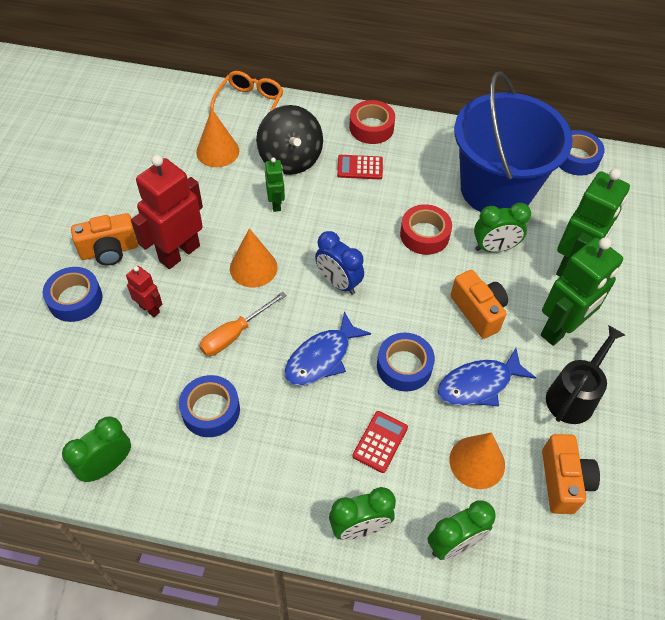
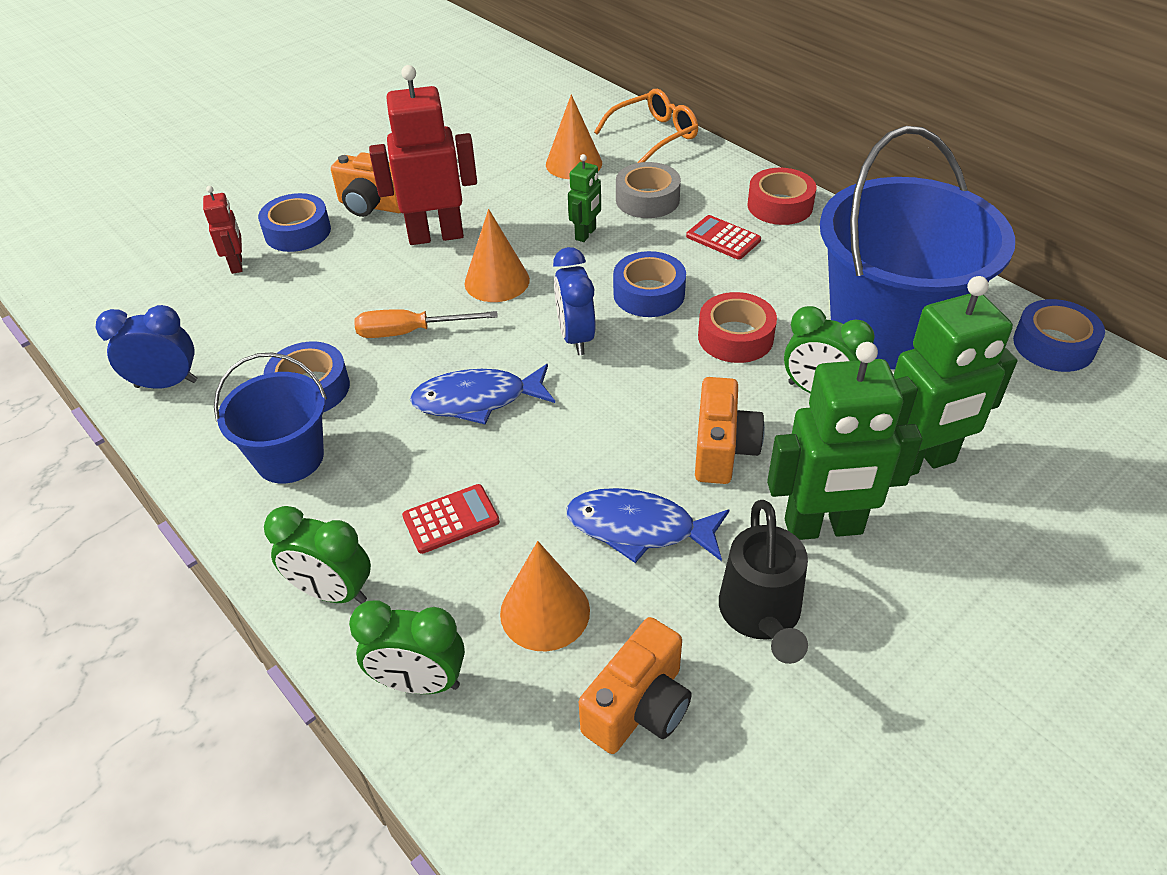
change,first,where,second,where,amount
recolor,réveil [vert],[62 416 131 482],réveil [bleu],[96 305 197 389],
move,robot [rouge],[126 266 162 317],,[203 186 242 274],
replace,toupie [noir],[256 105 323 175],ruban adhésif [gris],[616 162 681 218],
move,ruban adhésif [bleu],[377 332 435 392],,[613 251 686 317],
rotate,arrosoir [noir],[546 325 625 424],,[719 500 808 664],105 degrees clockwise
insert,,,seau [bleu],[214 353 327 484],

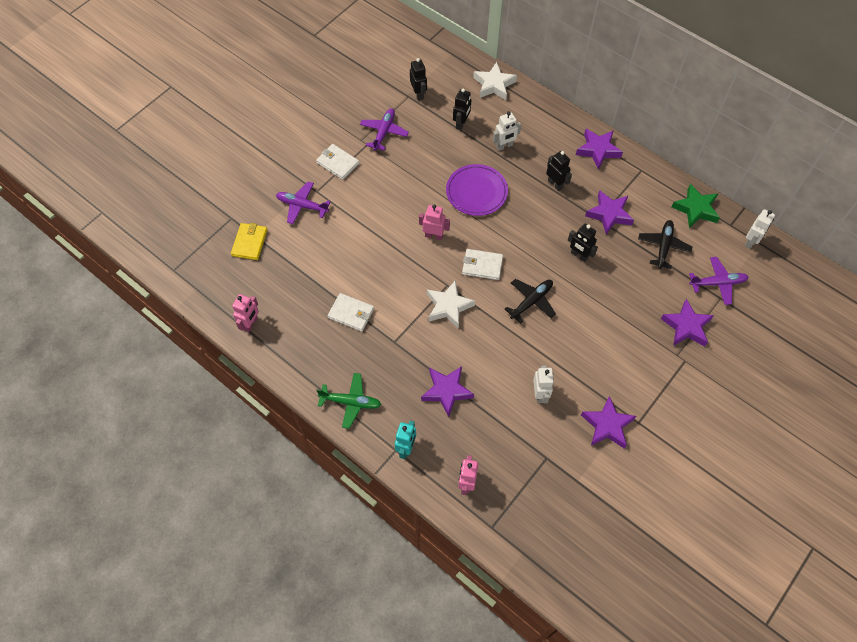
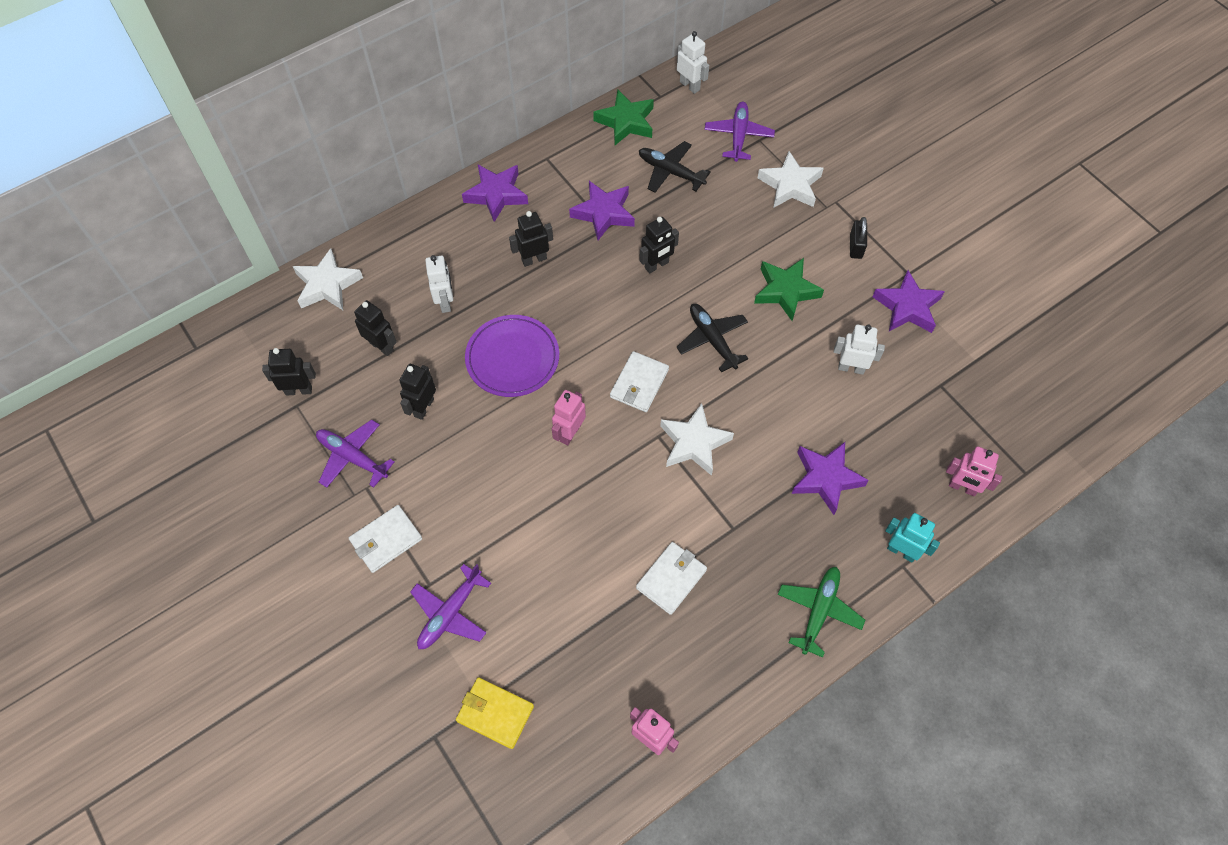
change,first,where,second,where,amount
recolor,étoile [violet],[661 299 714 346],étoile [blanc],[758 151 824 208],
insert,,,robot [noir],[399 364 436 420],
insert,,,étoile [vert],[754 258 824 321],
insert,,,cadenas [noir],[850 217 867 259],

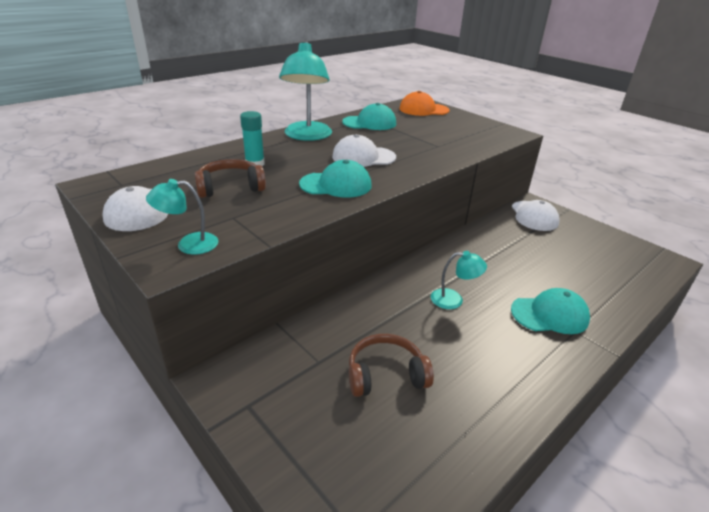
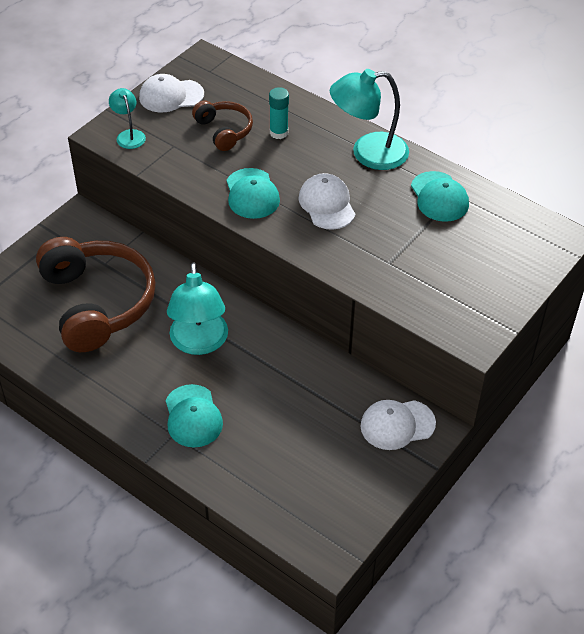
change,first,where,second,where,amount
resize,casque audio [marron],[349 334 434 397],,[36 237 156 352],x1.99
delete,casquette [orange],[399 91 450 116],,,
resize,lampe [turquoise],[431 251 487 309],,[167 262 228 355],x1.91

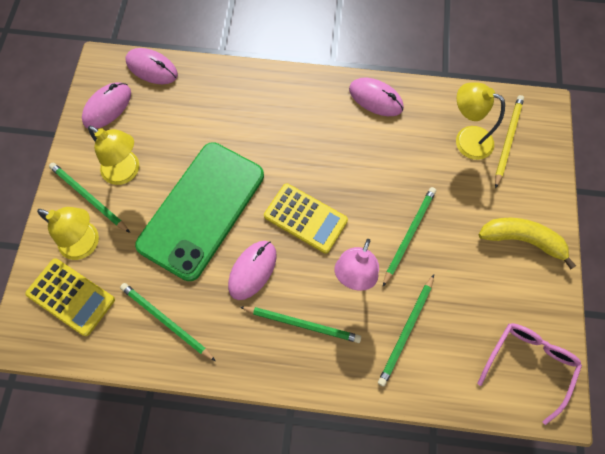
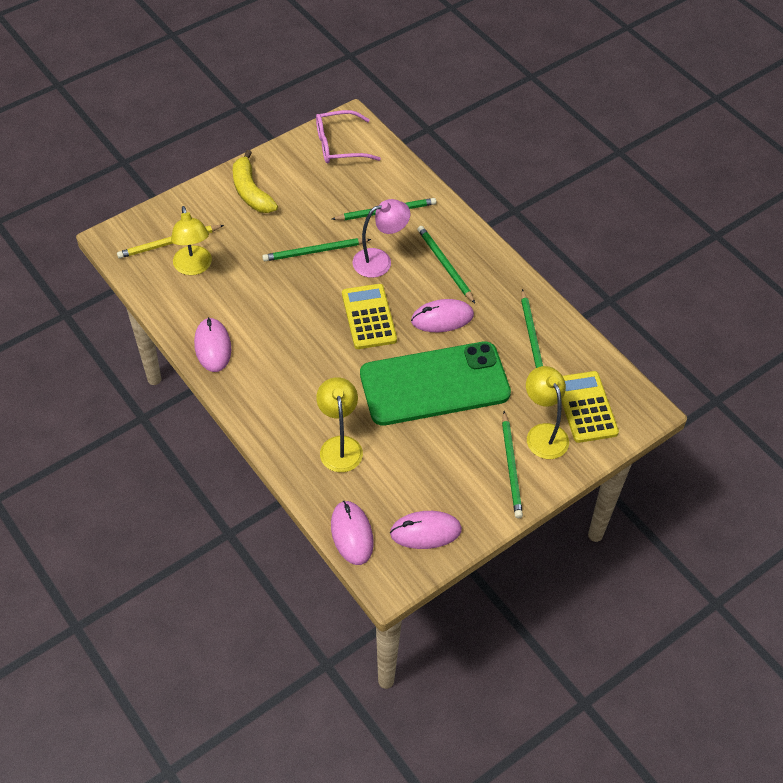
change,first,where,second,where,amount
move,lampe [jaune],[88 126 139 185],,[316 377 363 472],

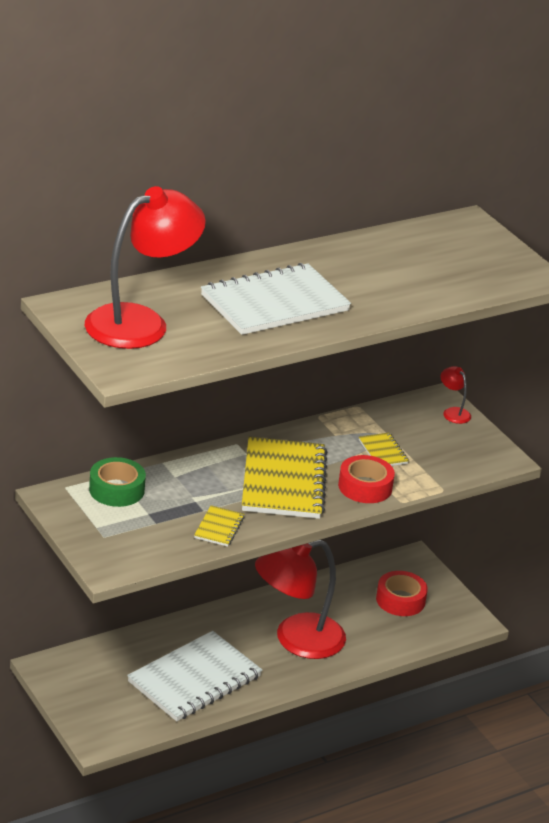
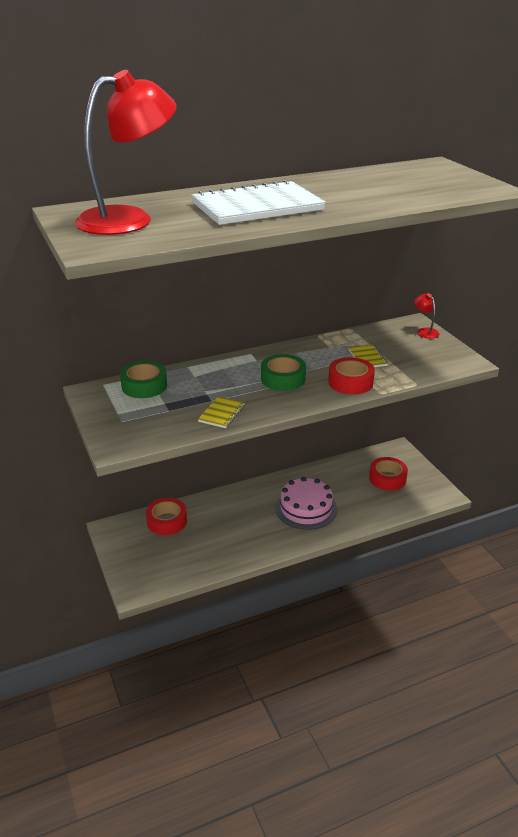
change,first,where,second,where,amount
delete,carnet [blanc],[127 631 262 721],,,
replace,carnet [jaune],[242 436 327 519],ruban adhésif [vert],[261 354 306 391],
replace,lampe [rouge],[255 540 346 659],gâteau [rose],[275 477 337 530],
insert,,,ruban adhésif [rouge],[146 498 187 535],

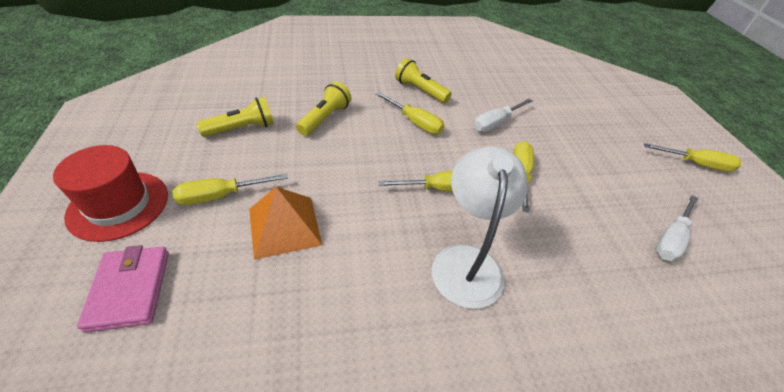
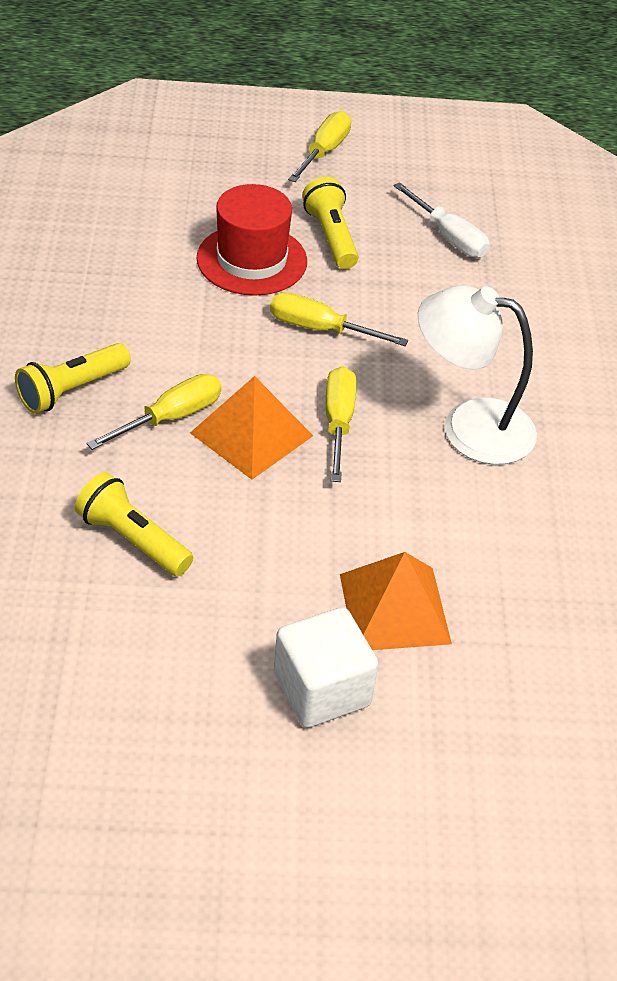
change,first,where,second,where,amount
move,chapeau [rouge],[53 145 168 242],,[196 184 307 296],
delete,portefeuille [rose],[77 245 169 333],,,
replace,tournevis [jaune],[172 174 288 205],cube [blanc],[274 607 378 728],
move,lampe de poche [jaune],[197 97 274 137],,[302 177 358 269],
delete,tournevis [blanc],[474 99 532 132],,,
insert,,,pyramide [orange],[190 376 313 480],

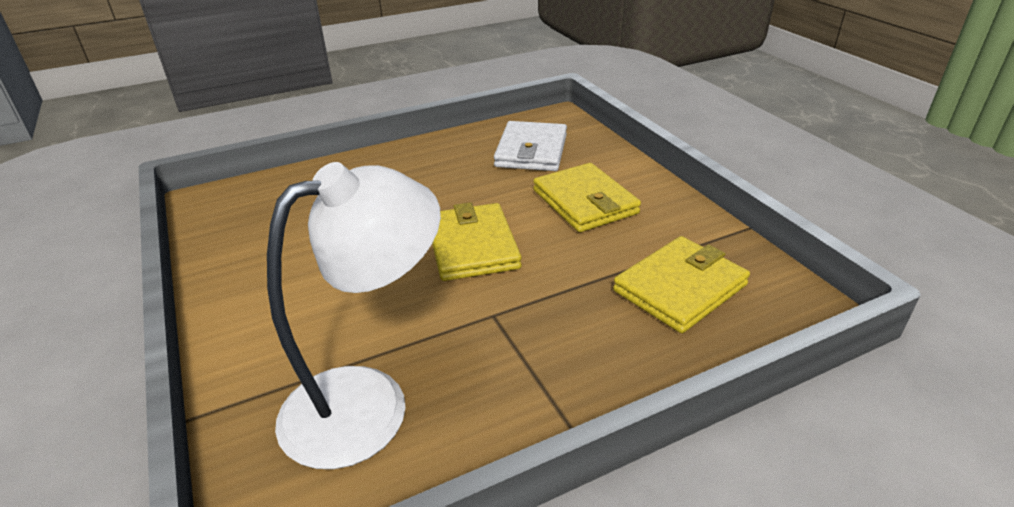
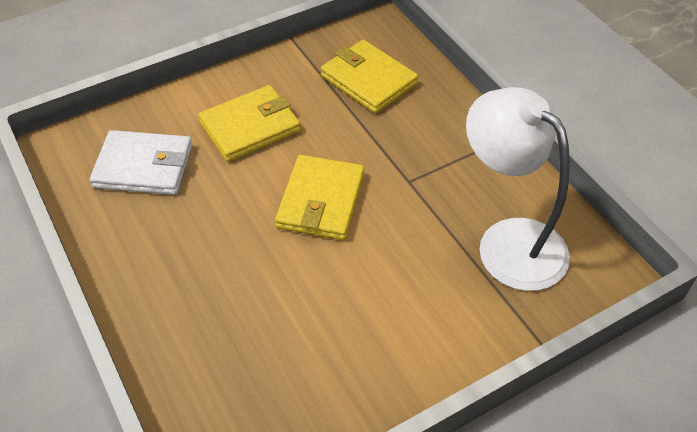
change,first,where,second,where,amount
rotate,portefeuille [jaune],[432 202 522 281],,[275 155 365 240],60 degrees counterclockwise

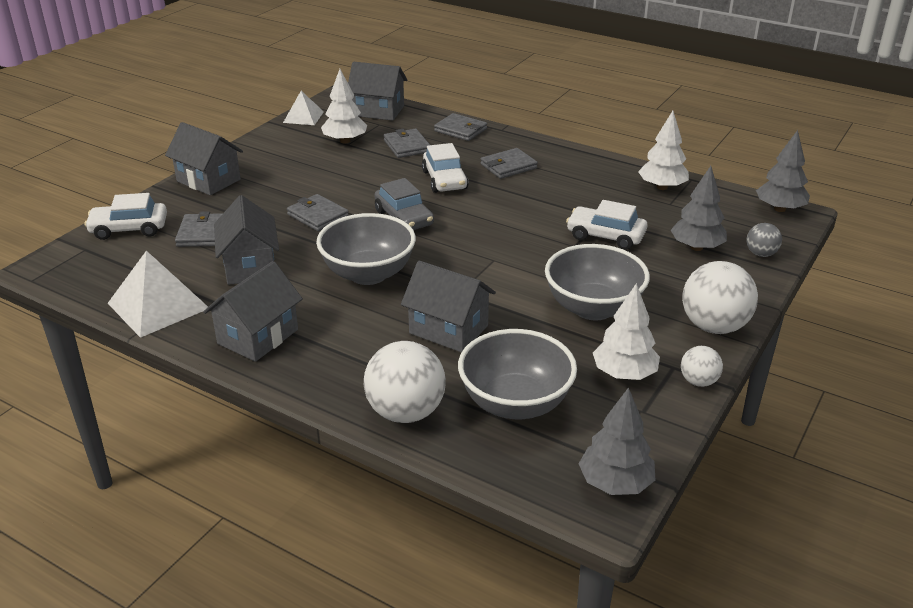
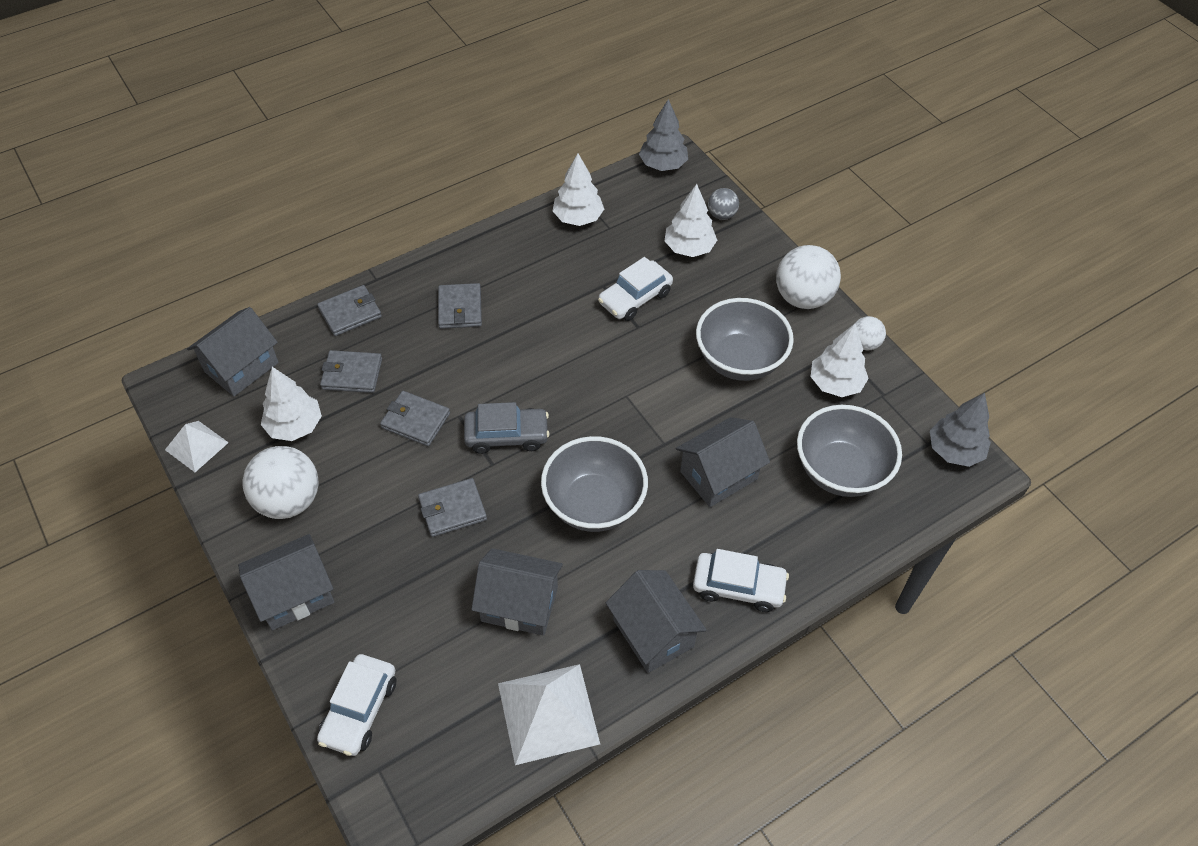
change,first,where,second,where,amount
move,portefeuille [gris],[175 211 223 247],,[380 391 450 446],
move,balle [blanc],[364 341 446 423],,[242 446 319 519],
move,voiture [blanc],[422 143 469 193],,[693 549 789 612],
recolor,arbre [gris],[671 166 727 251],arbre [blanc],[665 184 717 257],

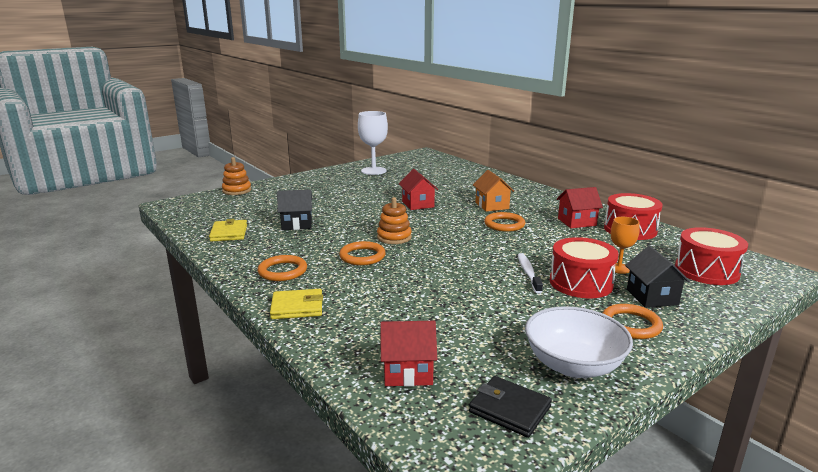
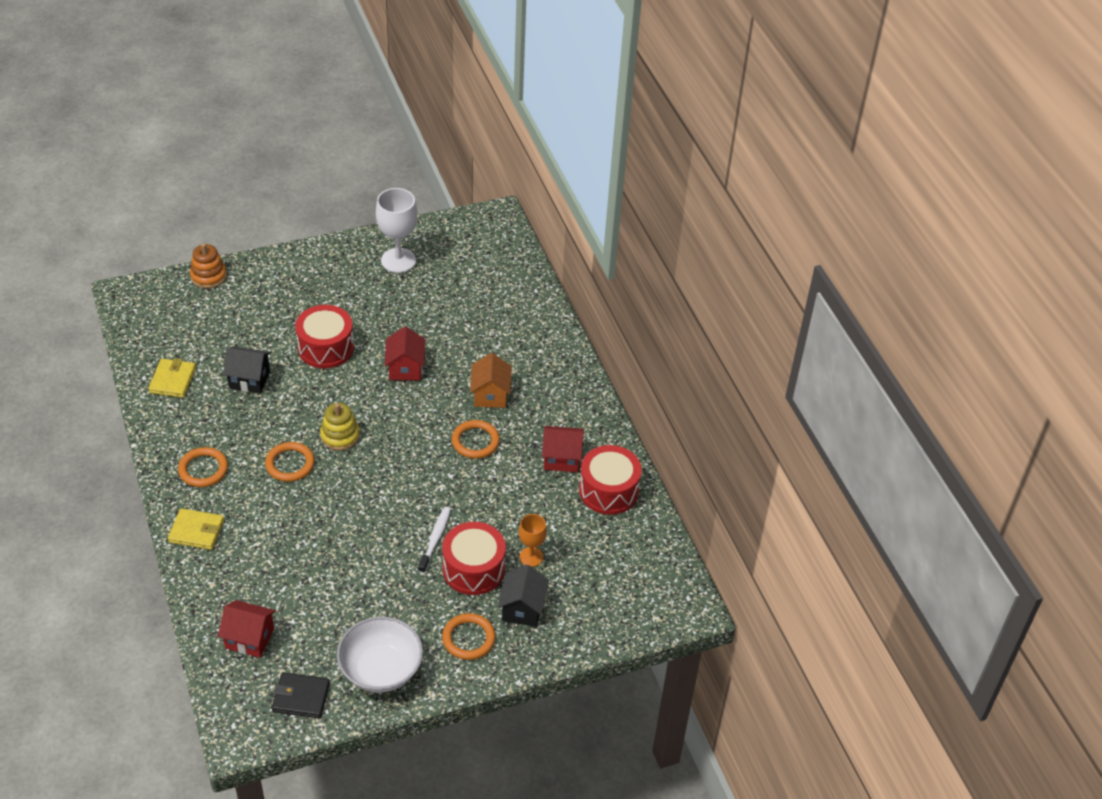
change,first,where,second,where,amount
recolor,jouet à empiler [orange],[377 197 412 244],jouet à empiler [jaune],[320 403 360 451],
rotate,portefeuille [noir],[469 376 552 438],,[272 672 330 718],45 degrees counterclockwise
move,tambour [rouge],[675 227 748 285],,[295 305 354 368],

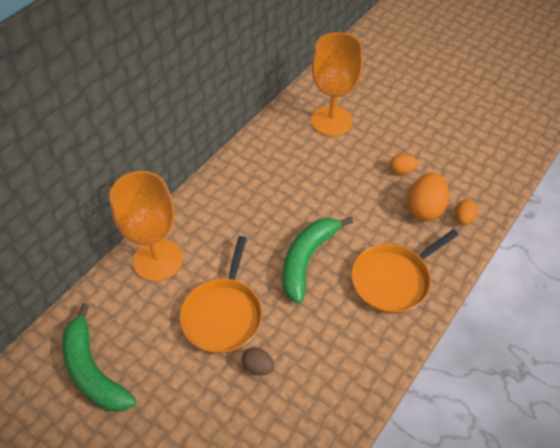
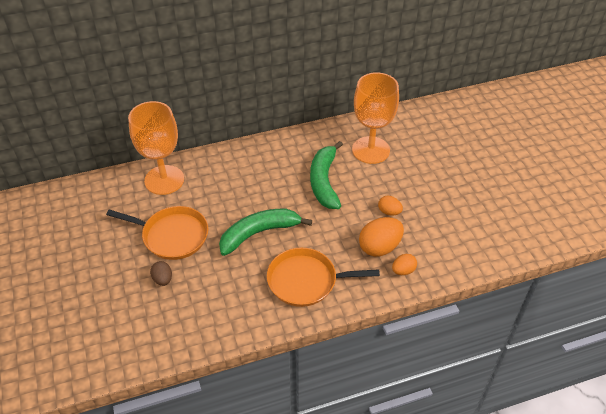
change,first,where,second,where,amount
move,banane [vert],[62 303 136 412],,[310 141 343 209],
rotate,poêle [orange],[180 236 262 353],,[106 206 208 260],120 degrees counterclockwise

